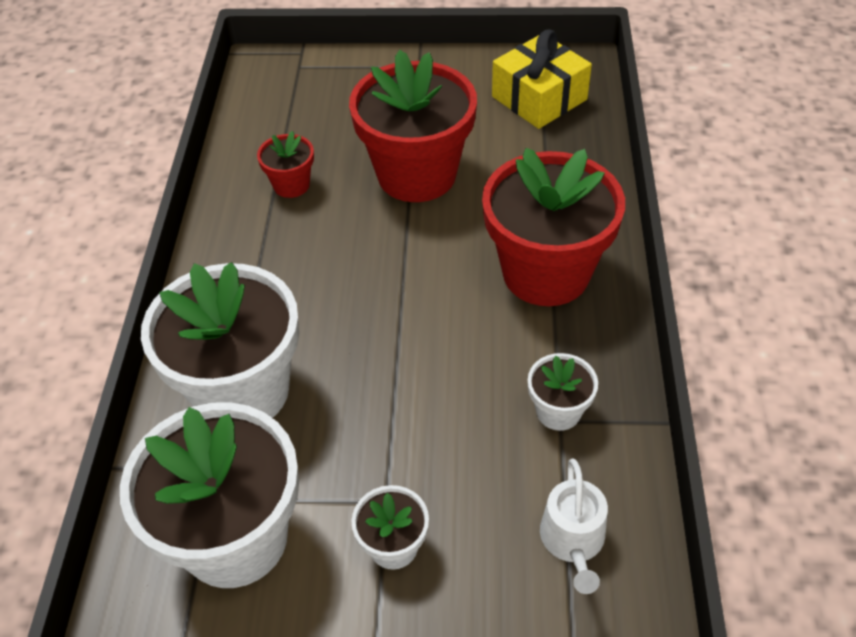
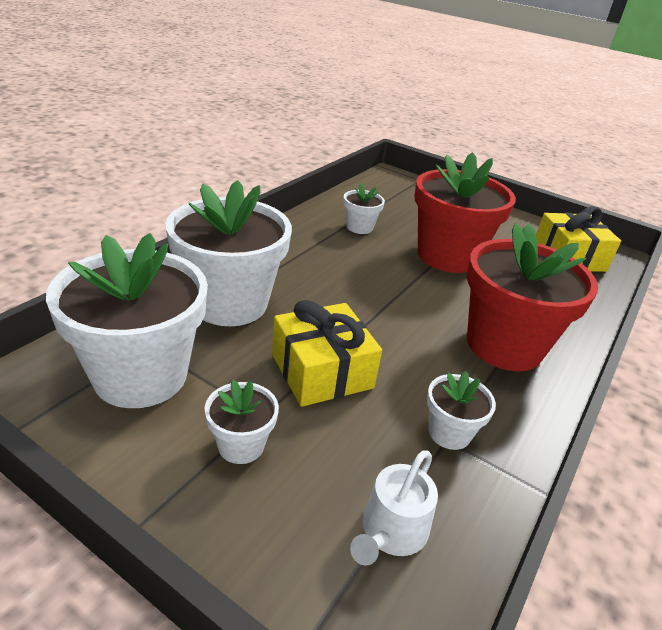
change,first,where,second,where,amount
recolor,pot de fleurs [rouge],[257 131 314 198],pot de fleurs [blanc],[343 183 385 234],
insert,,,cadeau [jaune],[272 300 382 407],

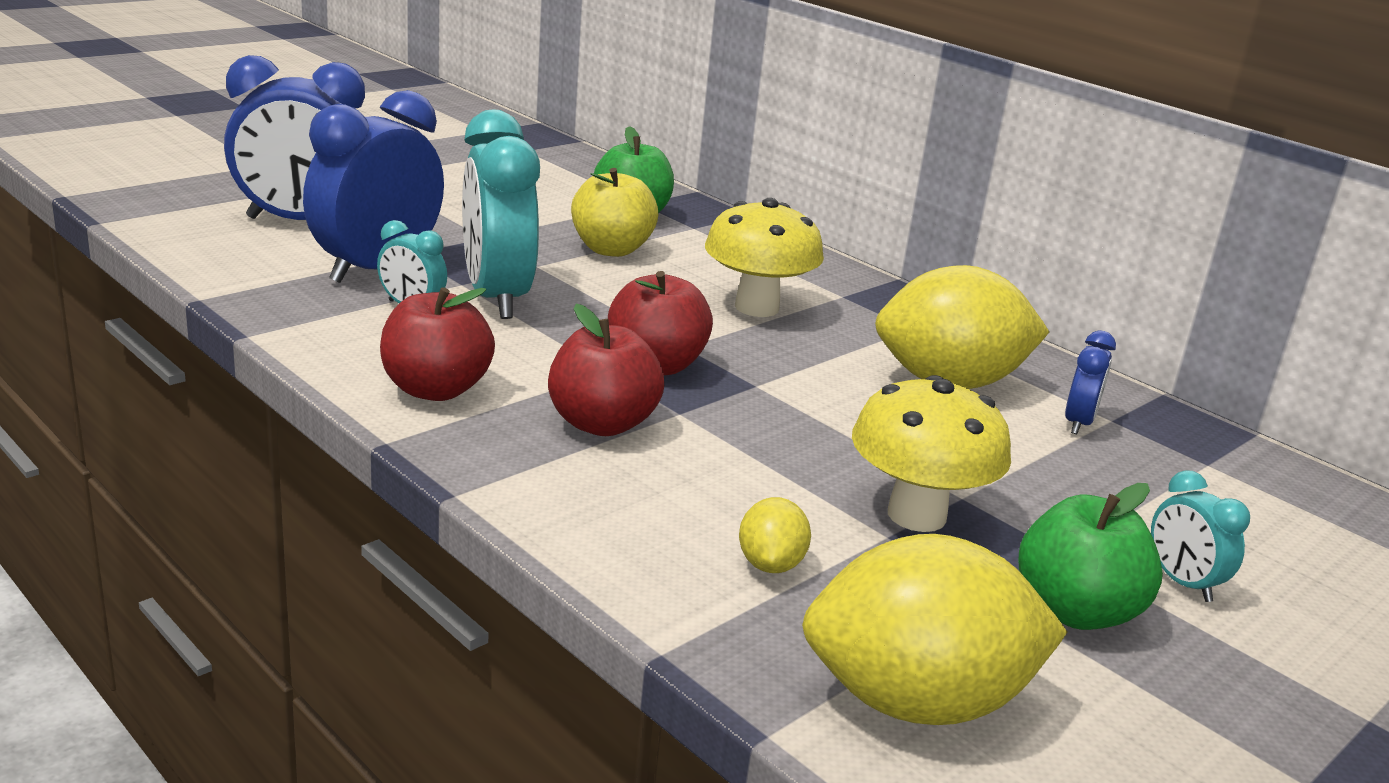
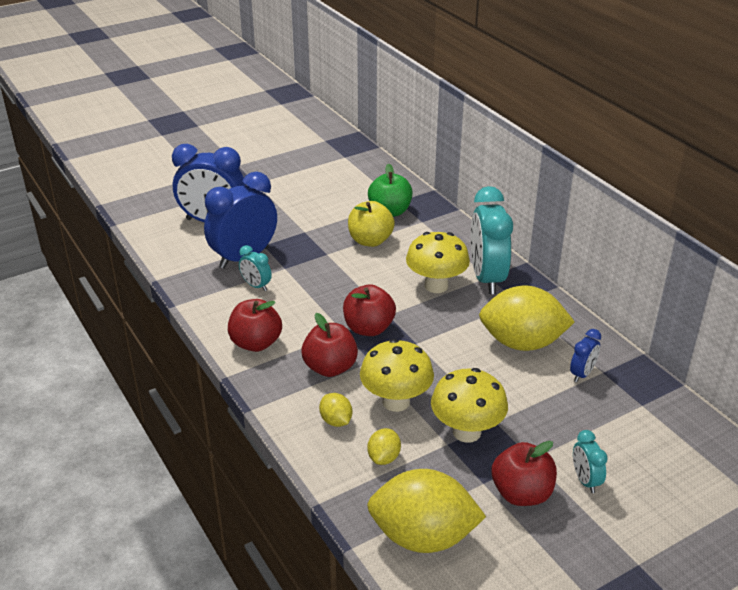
change,first,where,second,where,amount
move,réveil [turquoise],[462 110 540 319],,[471 186 513 294],
recolor,pomme [vert],[1019 483 1163 630],pomme [rouge],[492 441 557 506],
insert,,,citron [jaune],[319 393 352 427],
insert,,,champignon [jaune],[360 339 434 412],

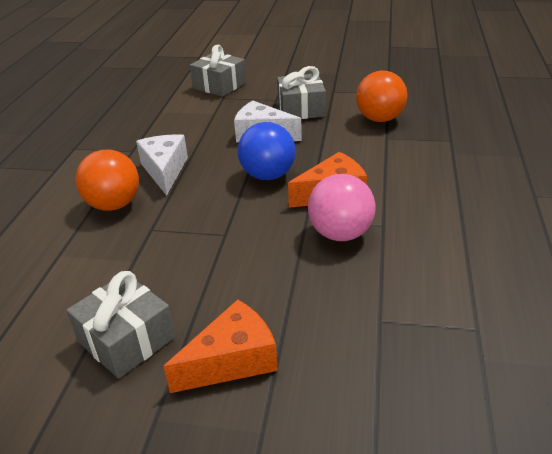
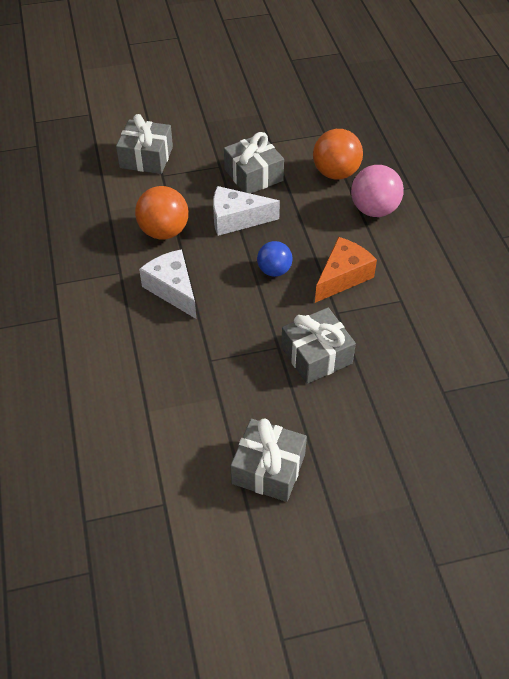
change,first,where,second,where,amount
move,balle [orange],[76 150 139 211],,[135 186 189 239],
delete,fromage [orange],[163 299 278 393],,,
resize,balle [bleu],[238 122 296 180],,[257 241 292 277],x0.65
move,balle [rose],[308 174 376 241],,[351 165 404 217],
insert,,,cadeau [gris],[281 308 356 384],

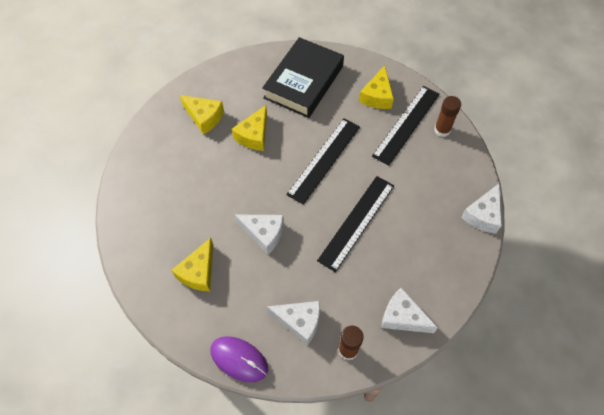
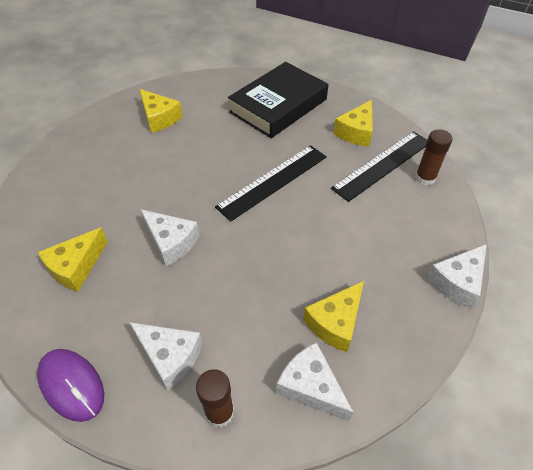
change,first,where,second,where,amount
move,fromage [jaune],[232 105 267 151],,[303 281 364 352],
delete,règle [noir],[317 176 394 272],,,

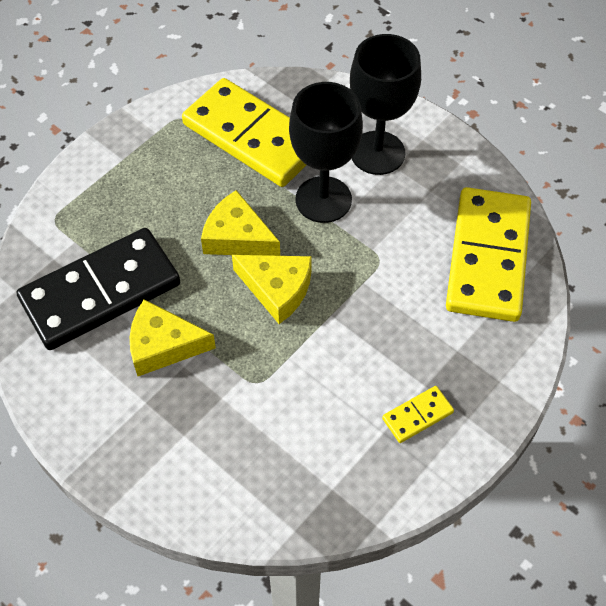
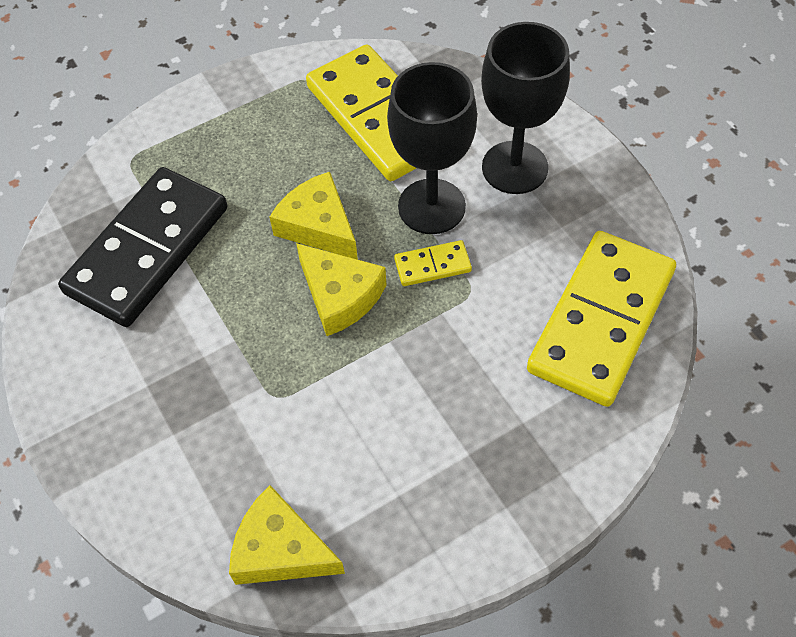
change,first,where,second,where,amount
rotate,domino [noir],[17 228 180 350],,[58 167 227 327],45 degrees counterclockwise
move,fromage [jaune],[130 300 216 376],,[229 485 345 585],
move,domino [jaune],[382 386 454 443],,[394 240 472 286],

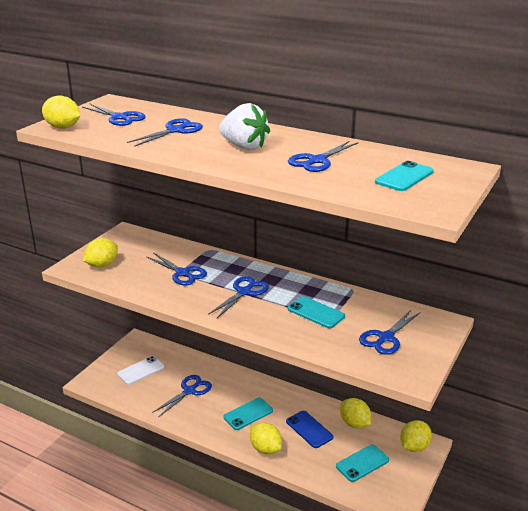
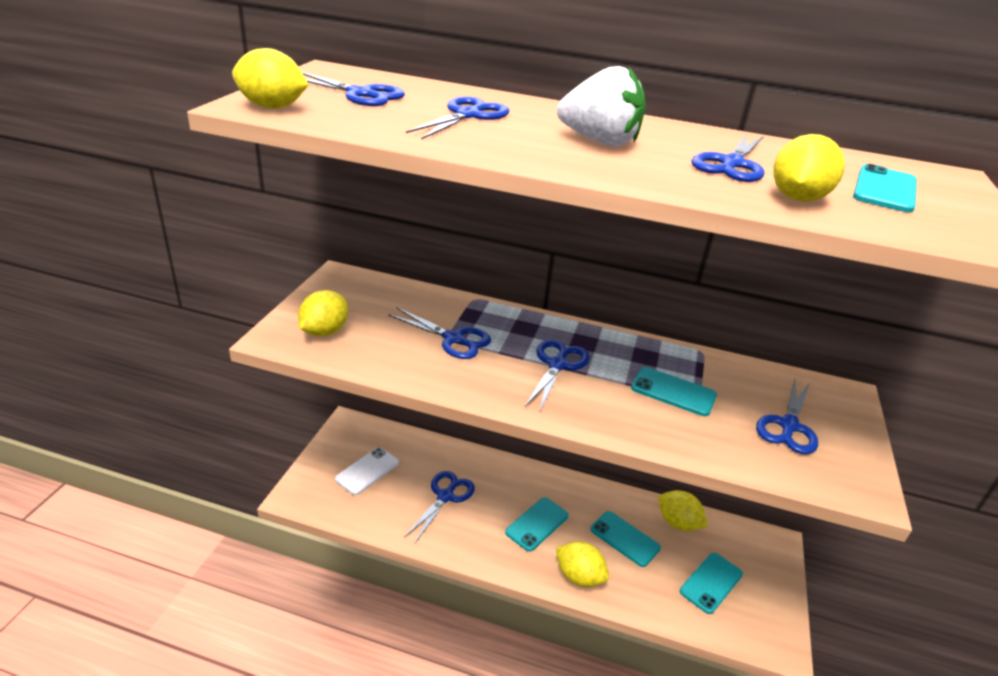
change,first,where,second,where,amount
recolor,téléphone [bleu],[286 411 333 448],téléphone [turquoise],[591 511 661 567],
move,citron [jaune],[400 420 432 452],,[773 134 845 202],

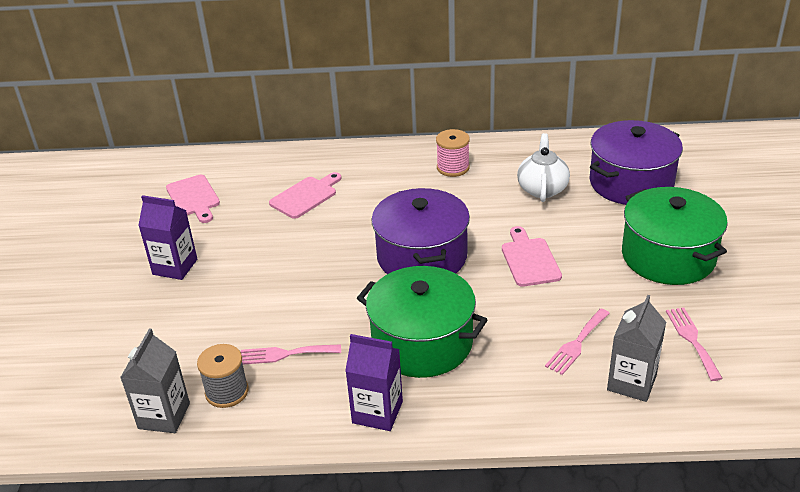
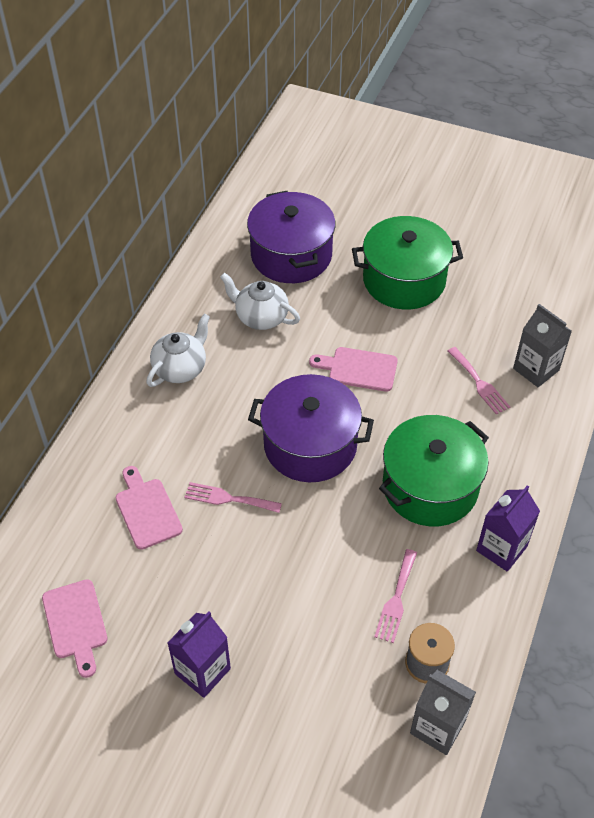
change,first,where,second,where,amount
rotate,planche à découper [rose],[166 175 220 223],,[42 579 108 678],75 degrees clockwise
replace,bobine [rose],[436 129 470 177],théière [blanc],[146 314 210 387],
move,fourchette [rose],[666 308 723 381],,[185 482 282 513],

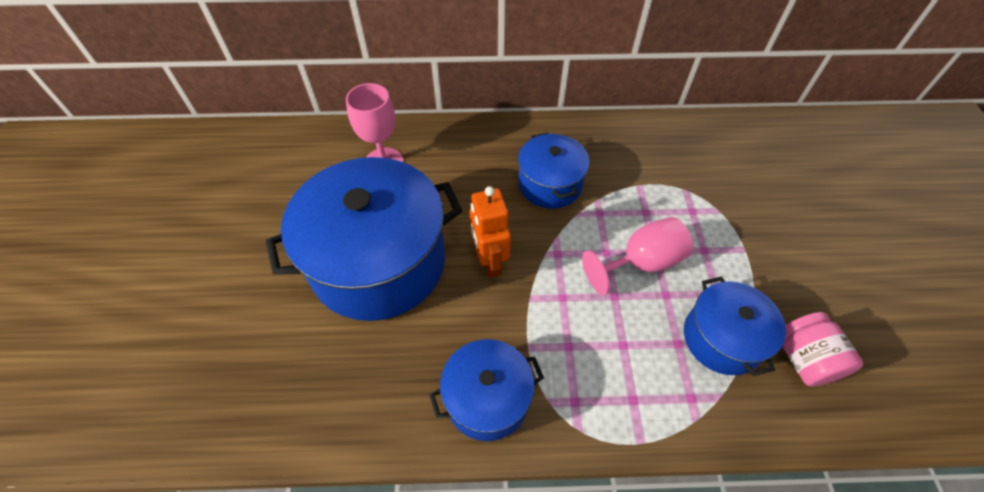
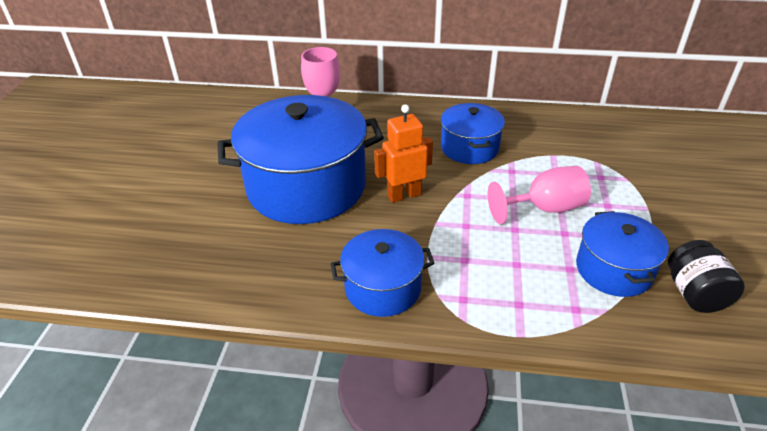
change,first,where,second,where,amount
rotate,robot [orange],[469 186 511 278],,[374 104 433 203],75 degrees clockwise
recolor,bocal [rose],[783 312 863 387],bocal [noir],[668 240 745 313],

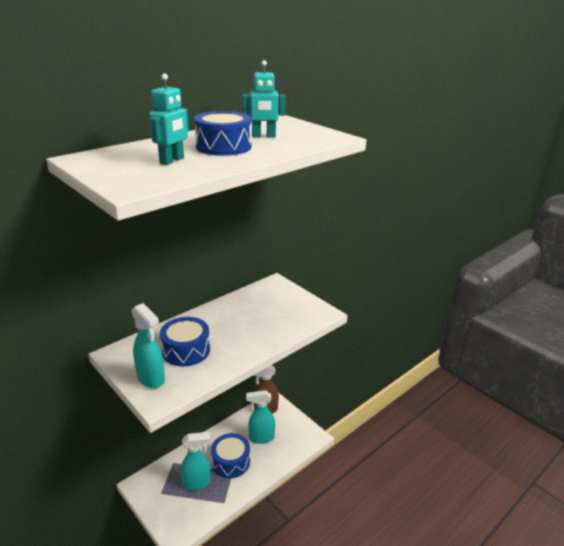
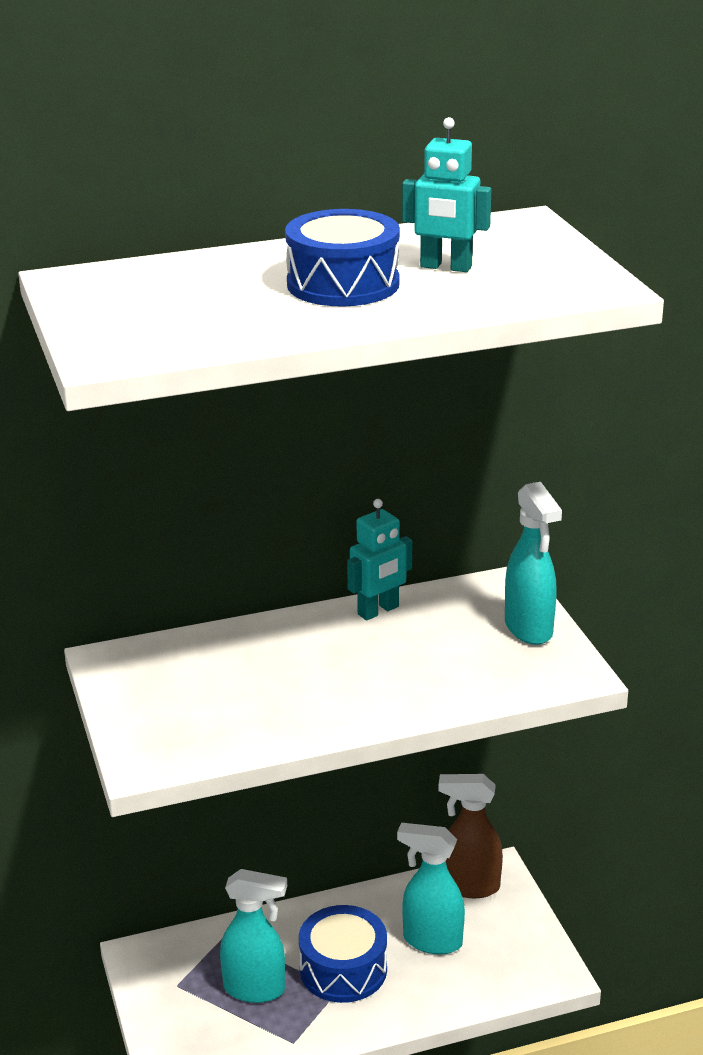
change,first,where,second,where,amount
move,vaporisateur [turquoise],[131 303 165 388],,[505 482 562 645],
move,robot [turquoise],[149 74 189 165],,[347 499 412 621],
delete,tambour [bleu],[160 317 210 366],,,

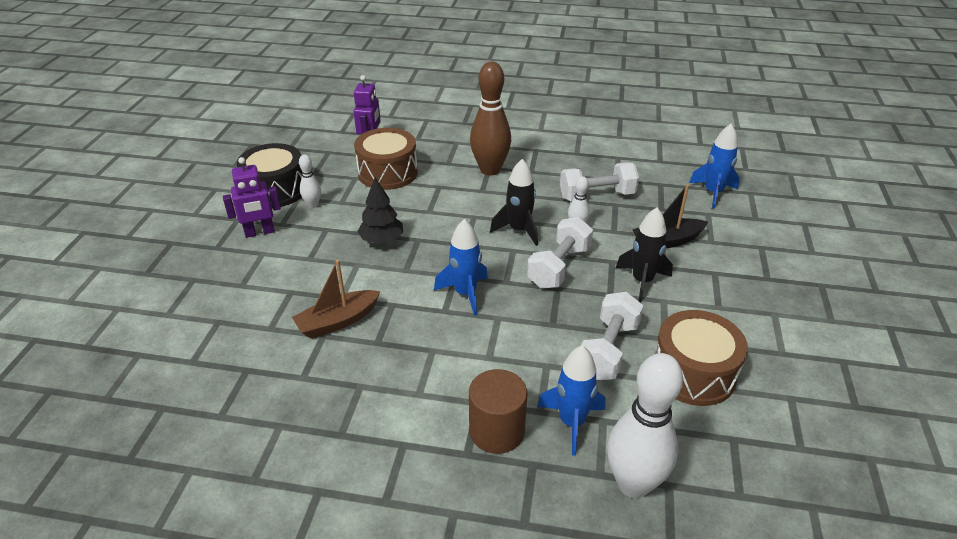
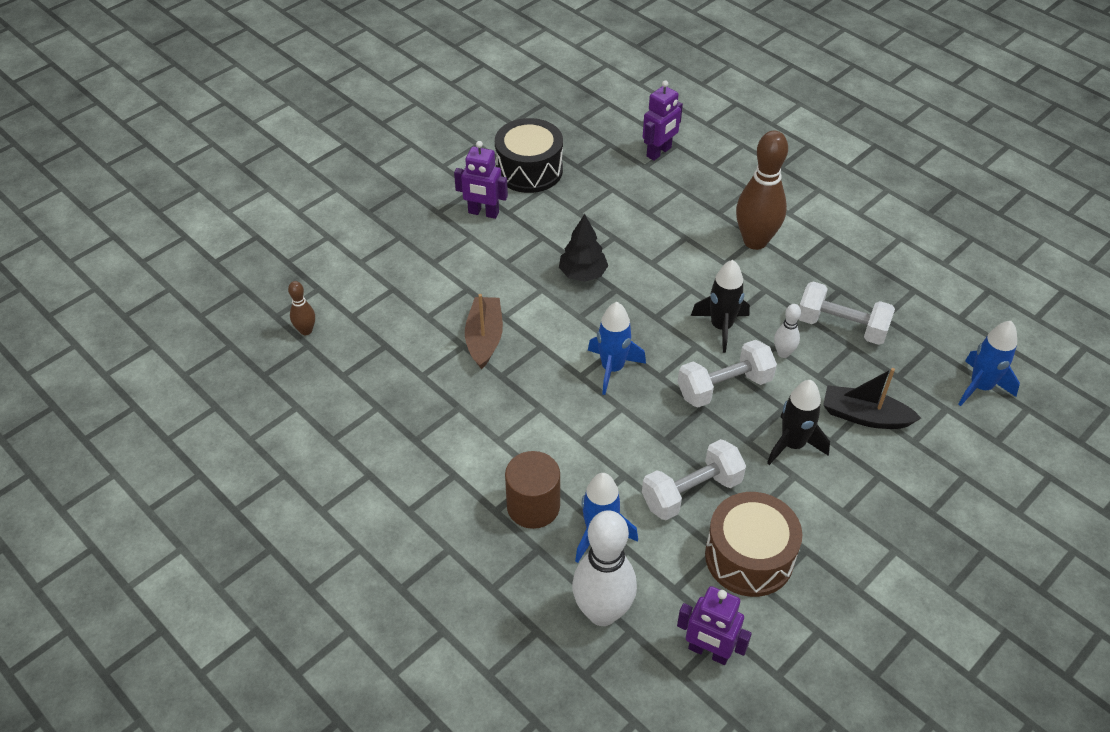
change,first,where,second,where,amount
rotate,bateau [marron],[292 260 381 338],,[465 294 503 369],90 degrees clockwise
delete,quille [blanc],[299 155 321 208],,,
delete,tambour [marron],[354 128 418 190],,,
insert,,,quille [marron],[288 281 315 335],
insert,,,robot [violet],[677 586 752 665],

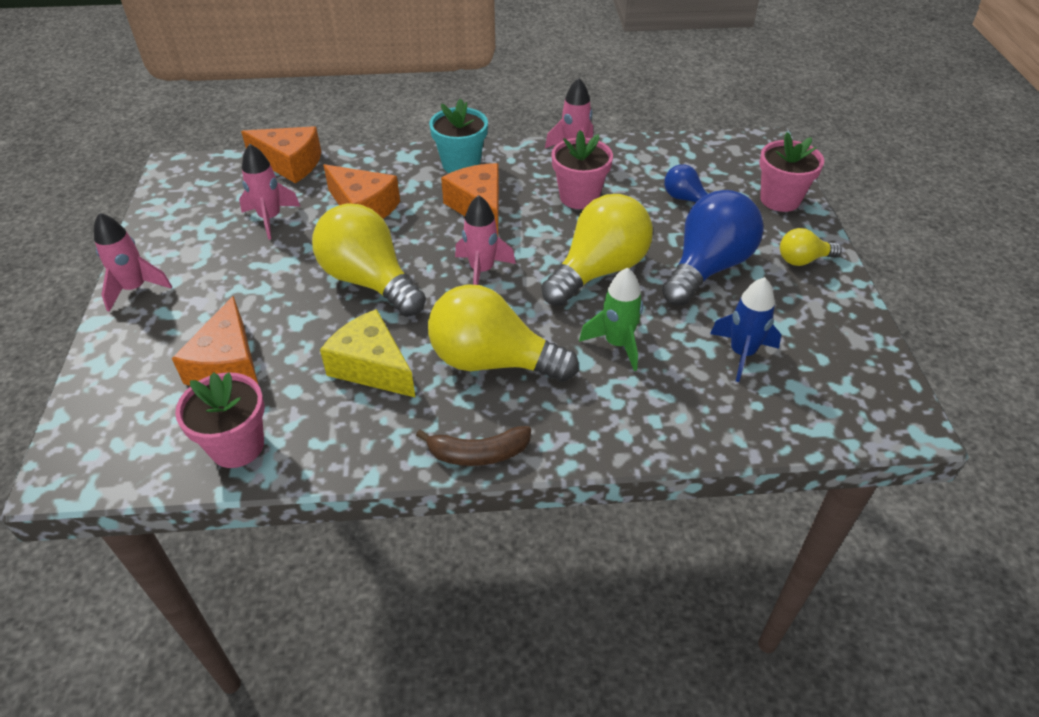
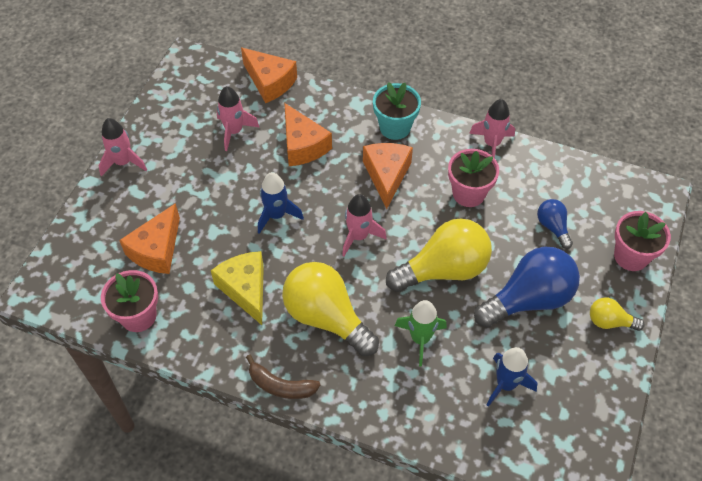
change,first,where,second,where,amount
replace,ampoule [jaune],[312 204 426 317],fusée [bleu],[258 172 304 234],

